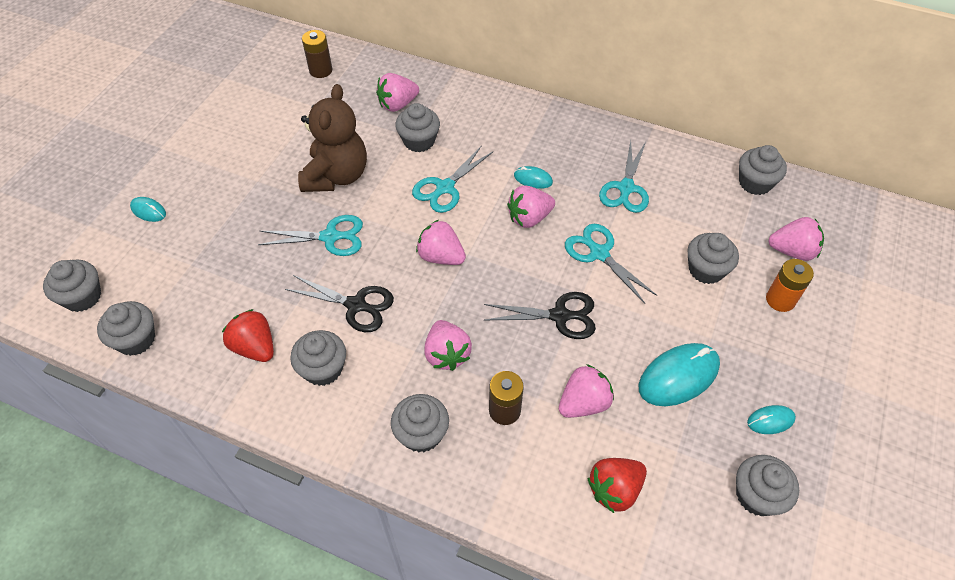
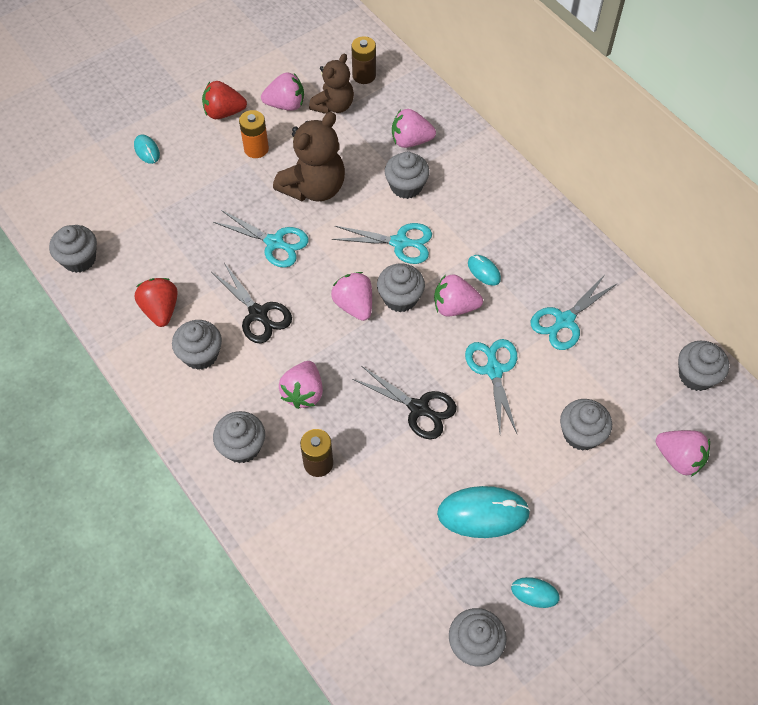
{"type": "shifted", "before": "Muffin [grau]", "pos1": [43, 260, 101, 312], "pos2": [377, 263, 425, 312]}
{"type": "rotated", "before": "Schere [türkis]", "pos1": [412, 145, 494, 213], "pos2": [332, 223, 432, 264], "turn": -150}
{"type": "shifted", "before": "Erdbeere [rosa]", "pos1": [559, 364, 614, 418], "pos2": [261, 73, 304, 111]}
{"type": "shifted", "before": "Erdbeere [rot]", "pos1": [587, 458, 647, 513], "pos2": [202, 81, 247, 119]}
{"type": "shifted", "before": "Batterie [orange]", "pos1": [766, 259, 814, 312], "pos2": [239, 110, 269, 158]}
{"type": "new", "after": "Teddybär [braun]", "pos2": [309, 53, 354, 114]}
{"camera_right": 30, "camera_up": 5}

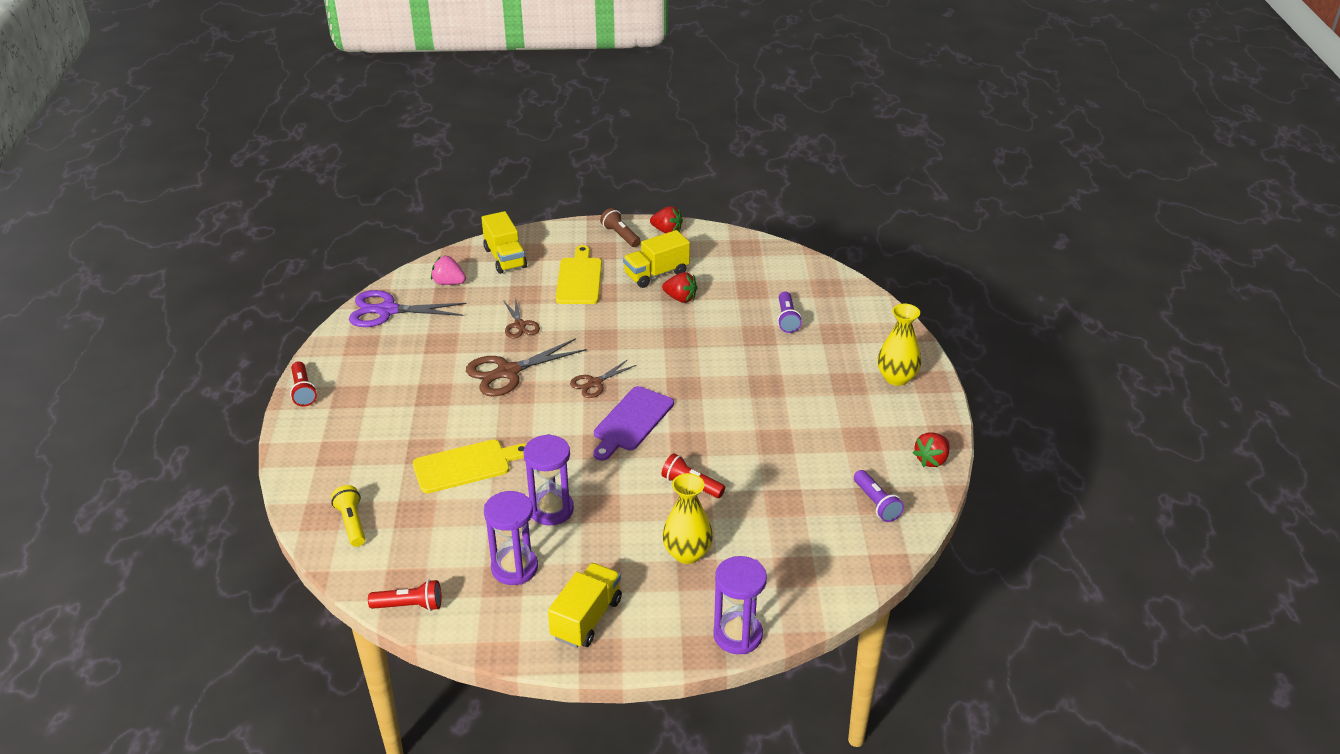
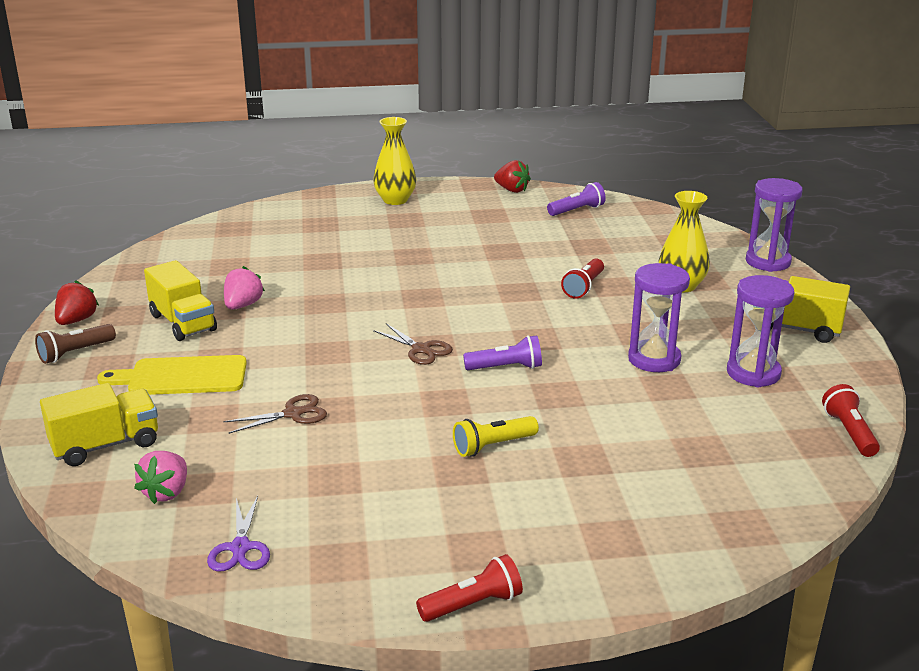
{"type": "shifted", "before": "Taschenlampe [gelb]", "pos1": [331, 485, 365, 547], "pos2": [453, 416, 539, 457]}
{"type": "scaled", "before": "Schere [lila]", "pos1": [349, 290, 467, 327], "pos2": [207, 496, 270, 572], "scale": 0.58}
{"type": "gone", "before": "Schneidebrett [gelb]", "pos1": [413, 440, 526, 493]}
{"type": "gone", "before": "Schere [braun]", "pos1": [466, 338, 586, 397]}
{"type": "gone", "before": "Schneidebrett [lila]", "pos1": [593, 386, 674, 461]}
{"type": "repainted", "before": "Erdbeere [rot]", "after": "Erdbeere [rosa]", "pos1": [662, 272, 698, 303], "pos2": [224, 266, 265, 309]}
{"type": "shifted", "before": "Taschenlampe [lila]", "pos1": [777, 291, 802, 333], "pos2": [463, 335, 542, 370]}
{"camera_right": -95, "camera_up": -10}

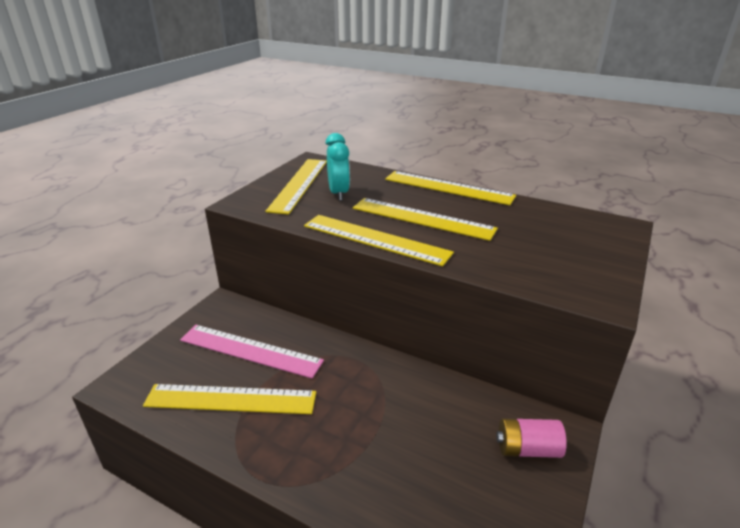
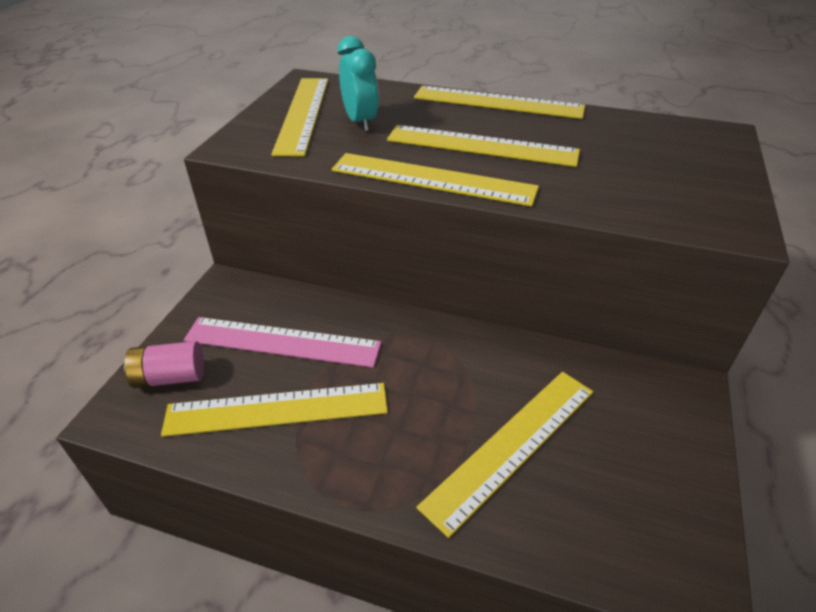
{"type": "shifted", "before": "Batterie [rosa]", "pos1": [496, 418, 567, 458], "pos2": [124, 341, 204, 388]}
{"type": "new", "after": "Lineal [gelb]", "pos2": [417, 372, 593, 538]}
{"camera_right": -10, "camera_up": 10}

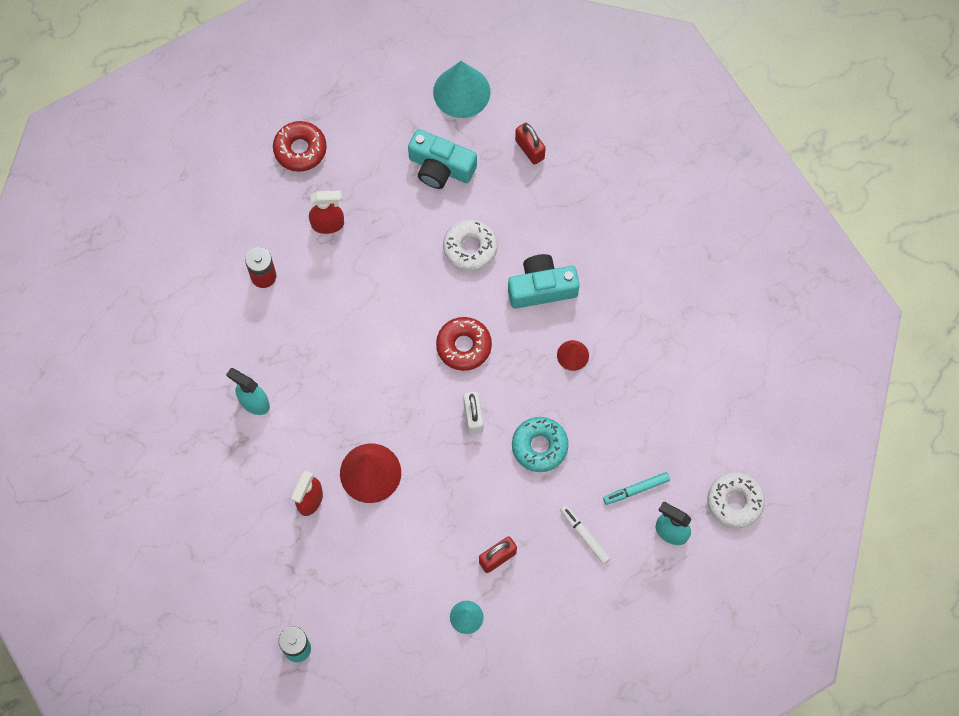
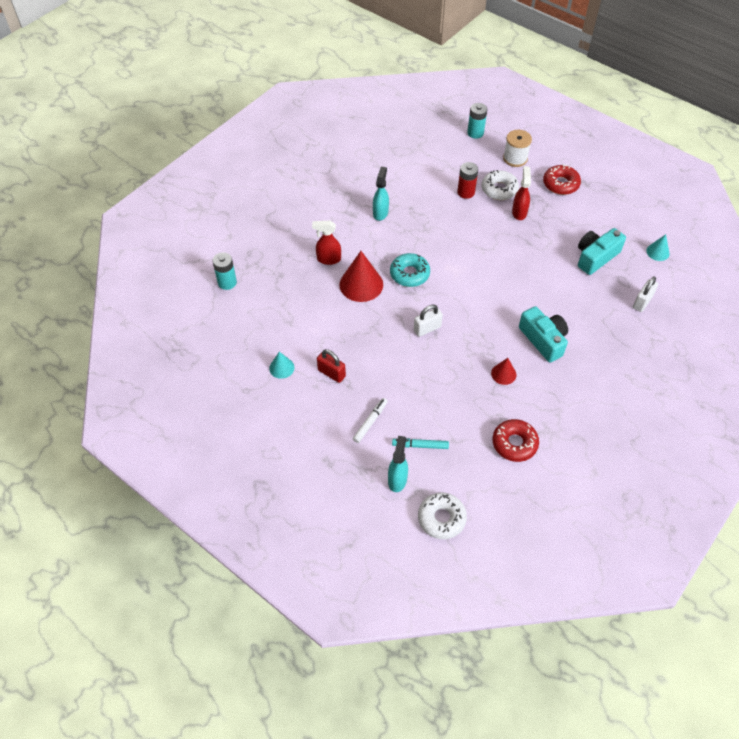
{"type": "rotated", "before": "Sprühflasche [rot]", "pos1": [309, 190, 344, 234], "pos2": [512, 166, 531, 220], "turn": -150}
{"type": "rotated", "before": "Kamera [türkis]", "pos1": [408, 129, 477, 189], "pos2": [578, 228, 626, 275], "turn": 45}
{"type": "scaled", "before": "Kegel [türkis]", "pos1": [433, 61, 490, 118], "pos2": [646, 234, 670, 261], "scale": 0.53}
{"type": "shifted", "before": "Donut [rot]", "pos1": [436, 317, 492, 371], "pos2": [492, 419, 539, 462]}
{"type": "shifted", "before": "Donut [weiß]", "pos1": [443, 220, 497, 271], "pos2": [481, 170, 519, 200]}
{"type": "shifted", "before": "Donut [türkis]", "pos1": [512, 417, 568, 472], "pos2": [390, 253, 430, 287]}
{"type": "repainted", "before": "Vorhängeschloss [rot]", "after": "Vorhängeschloss [weiß]", "pos1": [515, 123, 546, 165], "pos2": [633, 276, 658, 312]}
{"type": "rotated", "before": "Filzstift [türkis]", "pos1": [603, 472, 670, 505], "pos2": [392, 438, 449, 449], "turn": -45}
{"type": "new", "after": "Batterie [türkis]", "pos2": [467, 103, 487, 139]}
{"type": "new", "after": "Garnrolle [weiß]", "pos2": [503, 130, 532, 167]}
{"camera_right": 70, "camera_up": -15}

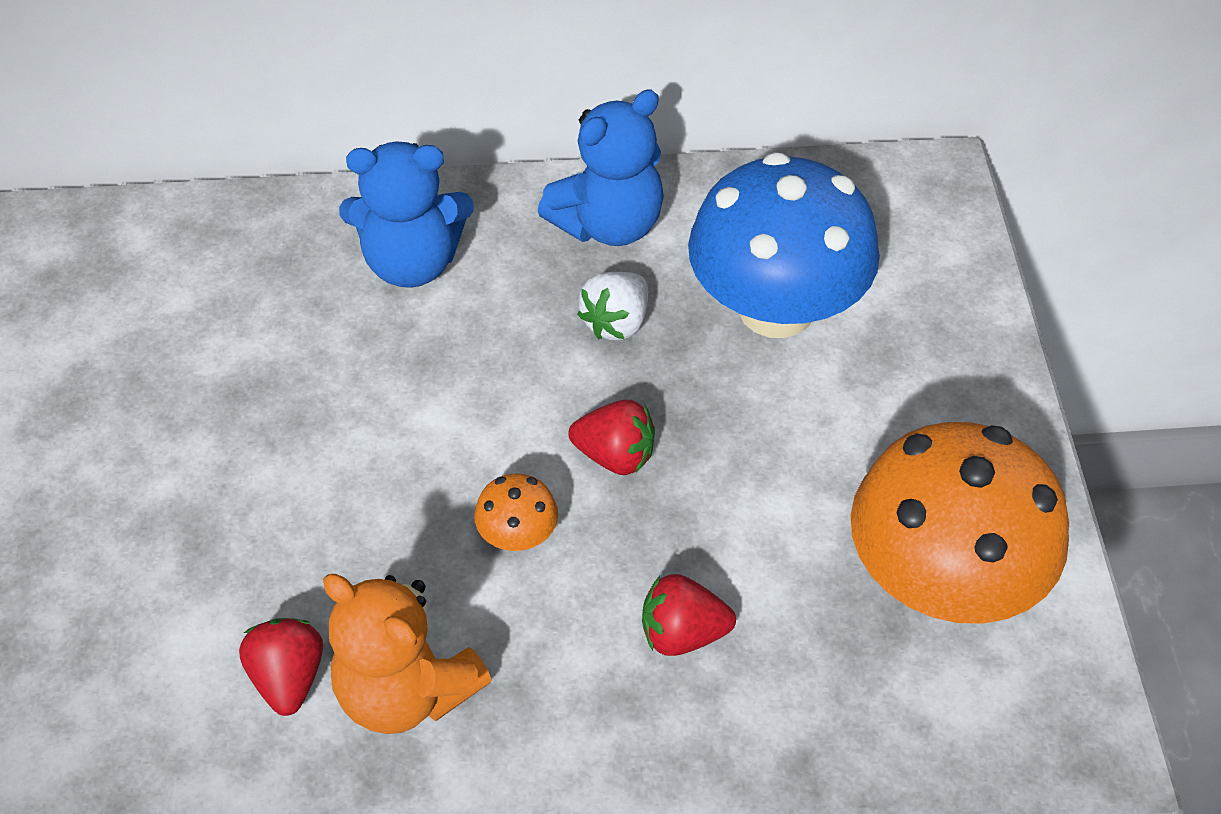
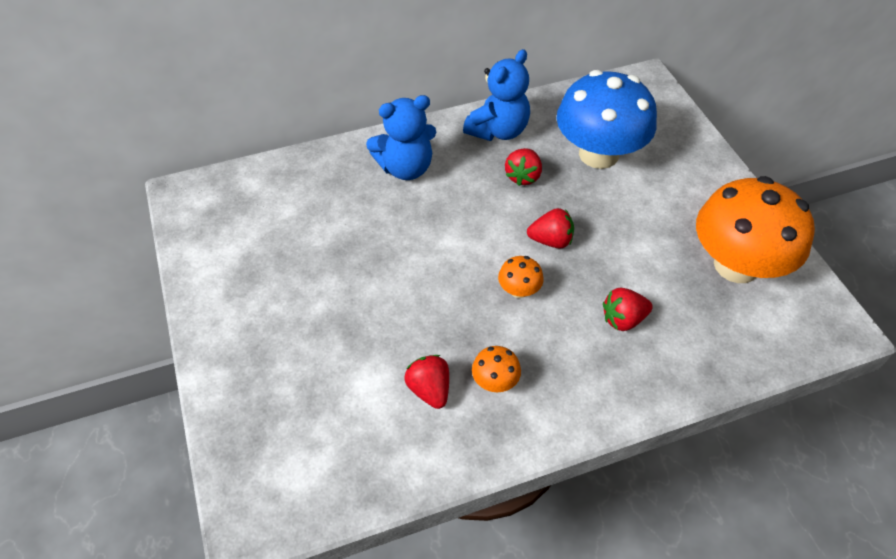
{"type": "swapped", "before": "Teddybär [orange]", "after": "Pilz [orange]", "pos1": [323, 574, 492, 734], "pos2": [472, 346, 521, 392]}
{"type": "repainted", "before": "Erdbeere [weiß]", "after": "Erdbeere [rot]", "pos1": [577, 272, 648, 341], "pos2": [505, 148, 542, 186]}
{"camera_right": -15, "camera_up": 0}

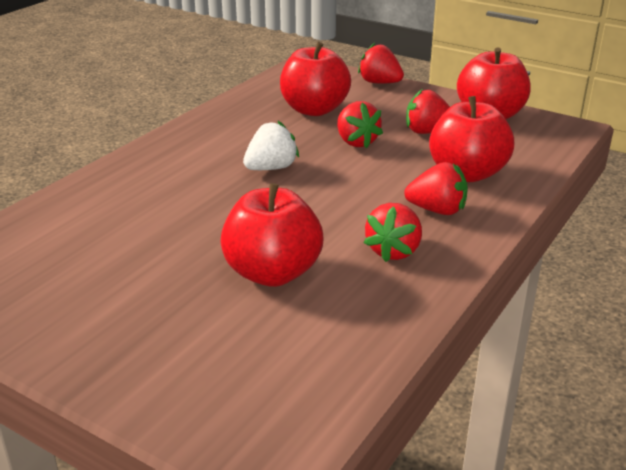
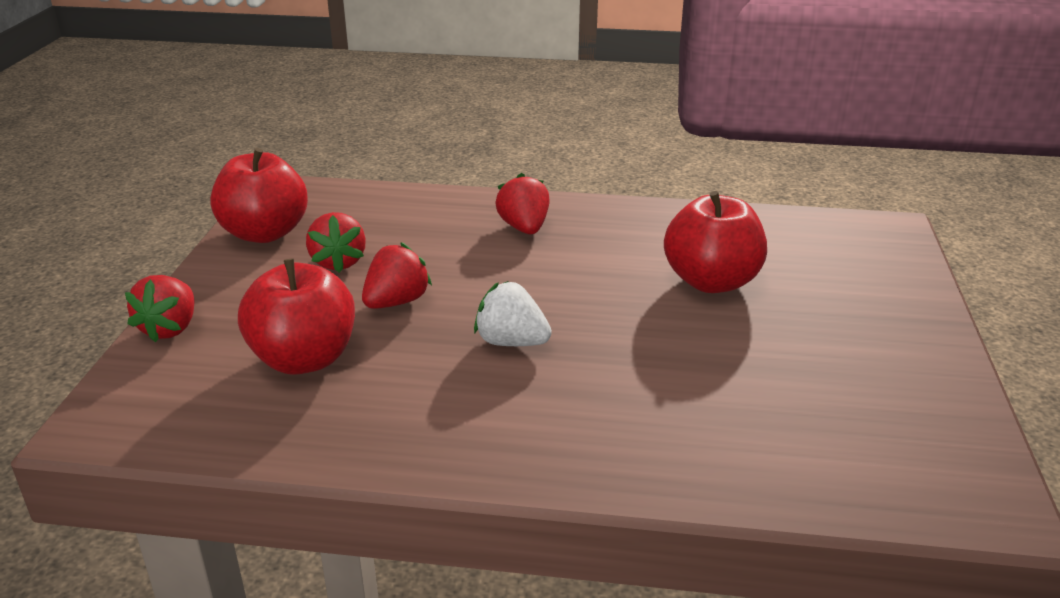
{"type": "gone", "before": "Erdbeere [rot]", "pos1": [364, 203, 422, 262]}
{"type": "gone", "before": "Apfel [rot]", "pos1": [429, 96, 514, 182]}
{"camera_right": -115, "camera_up": 0}

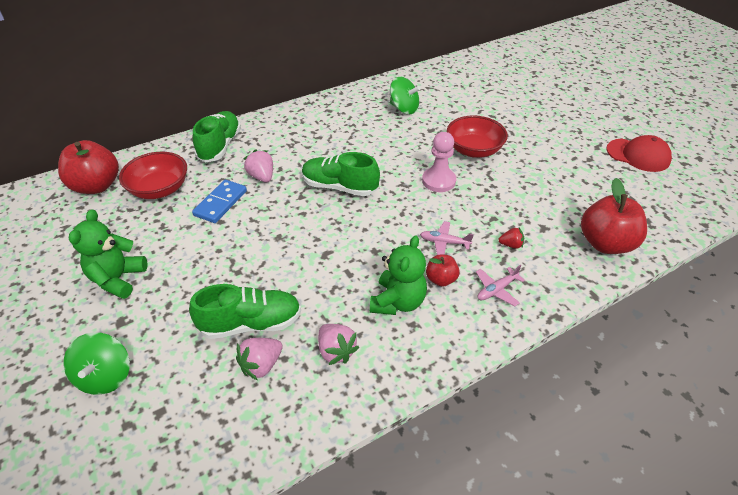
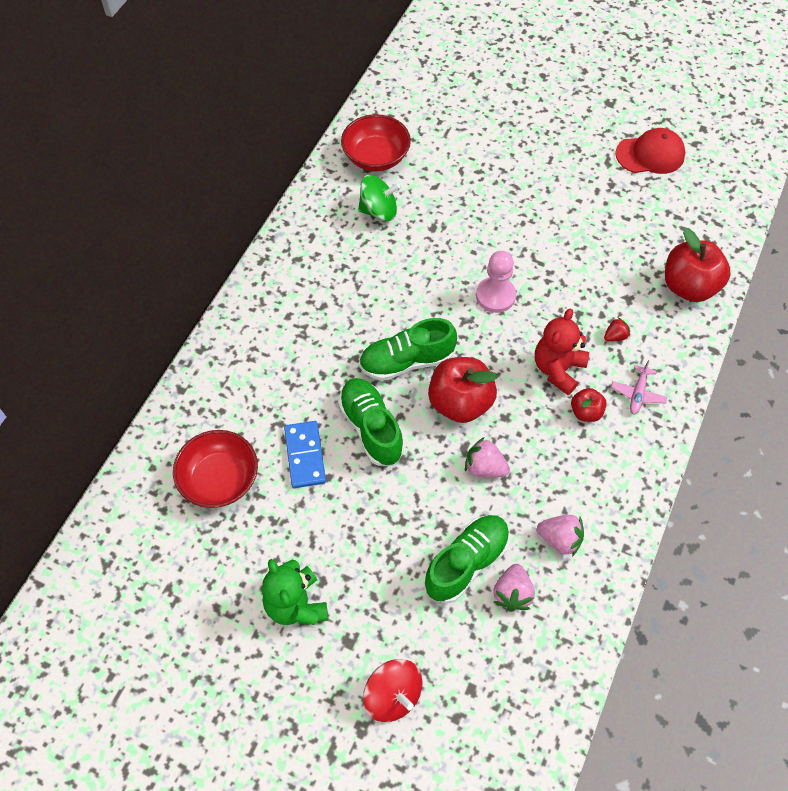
{"type": "shifted", "before": "Apfel [rot]", "pos1": [58, 140, 119, 194], "pos2": [428, 357, 498, 423]}
{"type": "repainted", "before": "Kreisel [grün]", "after": "Kreisel [rot]", "pos1": [64, 332, 130, 395], "pos2": [363, 659, 422, 722]}
{"type": "shifted", "before": "Schuh [grün]", "pos1": [193, 111, 241, 162], "pos2": [338, 378, 404, 466]}
{"type": "shifted", "before": "Erdbeere [rosa]", "pos1": [243, 149, 273, 182], "pos2": [465, 437, 510, 478]}
{"type": "gone", "before": "Teddybär [grün]", "pos1": [370, 235, 427, 315]}
{"type": "swapped", "before": "Flugzeug [rosa]", "after": "Teddybär [rot]", "pos1": [420, 221, 474, 255], "pos2": [535, 308, 589, 395]}
{"type": "shifted", "before": "Schüssel [rot]", "pos1": [447, 115, 508, 158], "pos2": [341, 114, 411, 171]}
{"camera_right": -35, "camera_up": 15}

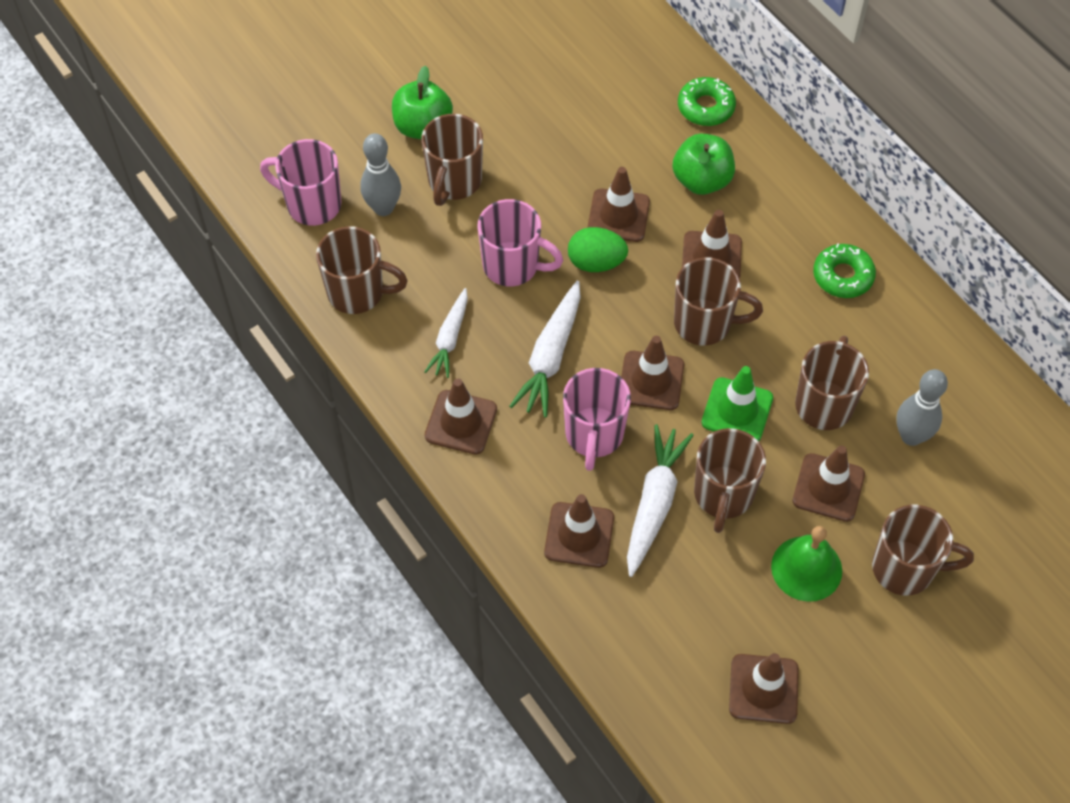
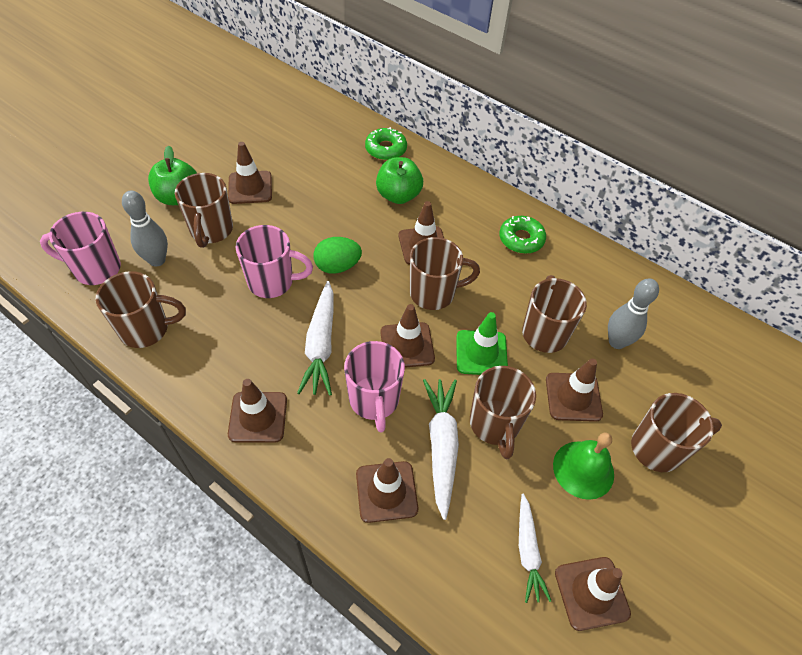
{"type": "shifted", "before": "Karotte [weiß]", "pos1": [424, 288, 468, 378], "pos2": [519, 494, 551, 603]}
{"type": "shifted", "before": "Leitkegel [braun]", "pos1": [587, 167, 650, 242], "pos2": [228, 142, 272, 204]}
{"camera_right": -20, "camera_up": -5}

